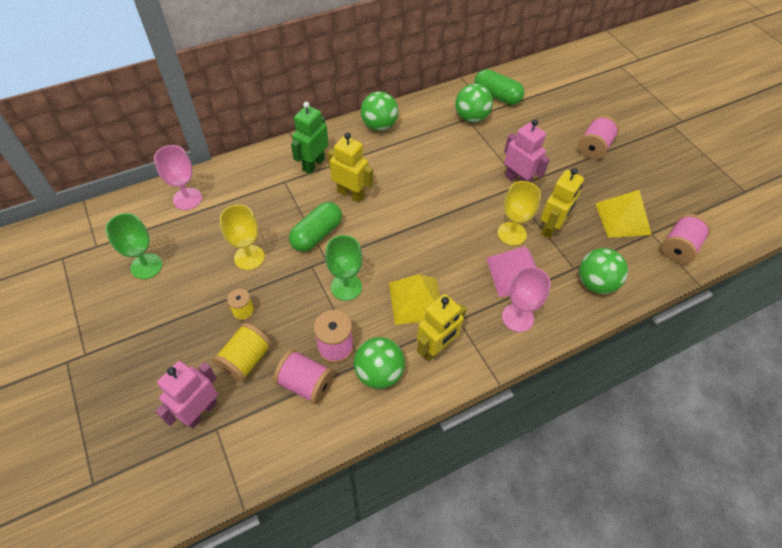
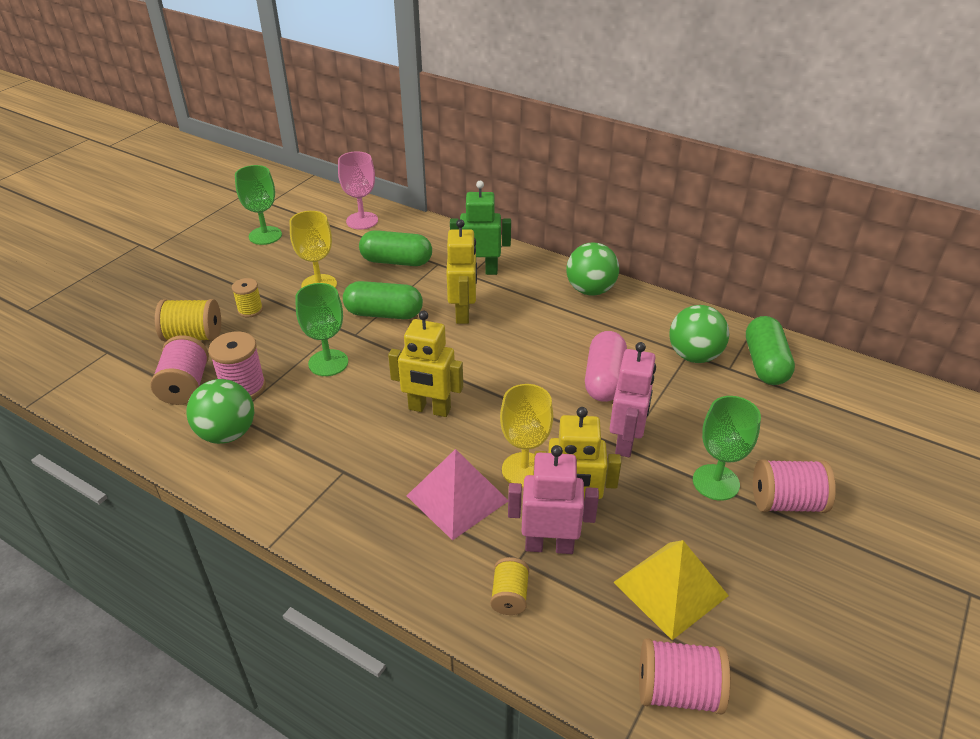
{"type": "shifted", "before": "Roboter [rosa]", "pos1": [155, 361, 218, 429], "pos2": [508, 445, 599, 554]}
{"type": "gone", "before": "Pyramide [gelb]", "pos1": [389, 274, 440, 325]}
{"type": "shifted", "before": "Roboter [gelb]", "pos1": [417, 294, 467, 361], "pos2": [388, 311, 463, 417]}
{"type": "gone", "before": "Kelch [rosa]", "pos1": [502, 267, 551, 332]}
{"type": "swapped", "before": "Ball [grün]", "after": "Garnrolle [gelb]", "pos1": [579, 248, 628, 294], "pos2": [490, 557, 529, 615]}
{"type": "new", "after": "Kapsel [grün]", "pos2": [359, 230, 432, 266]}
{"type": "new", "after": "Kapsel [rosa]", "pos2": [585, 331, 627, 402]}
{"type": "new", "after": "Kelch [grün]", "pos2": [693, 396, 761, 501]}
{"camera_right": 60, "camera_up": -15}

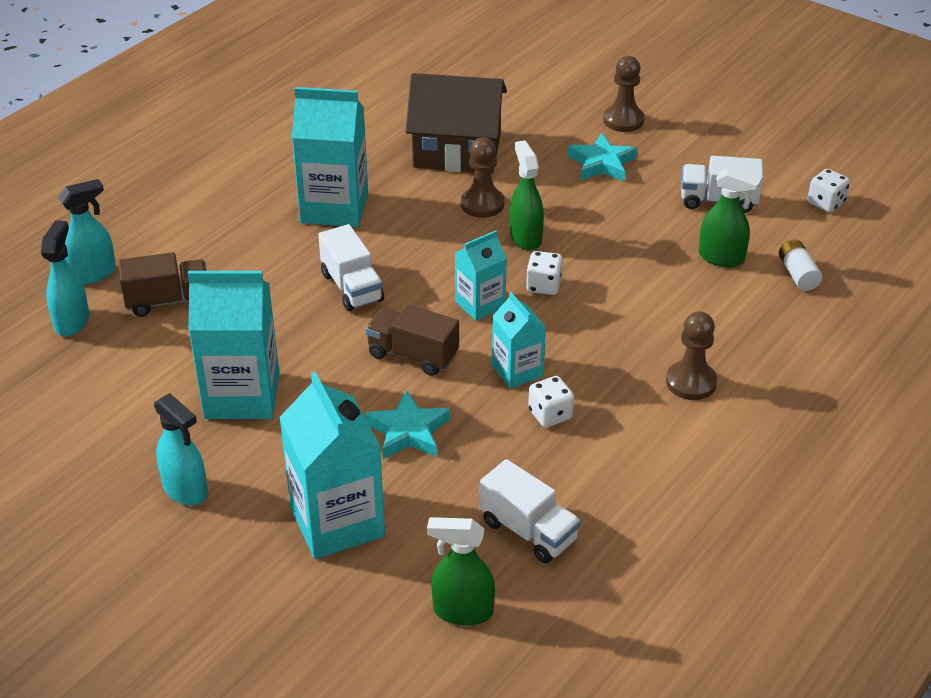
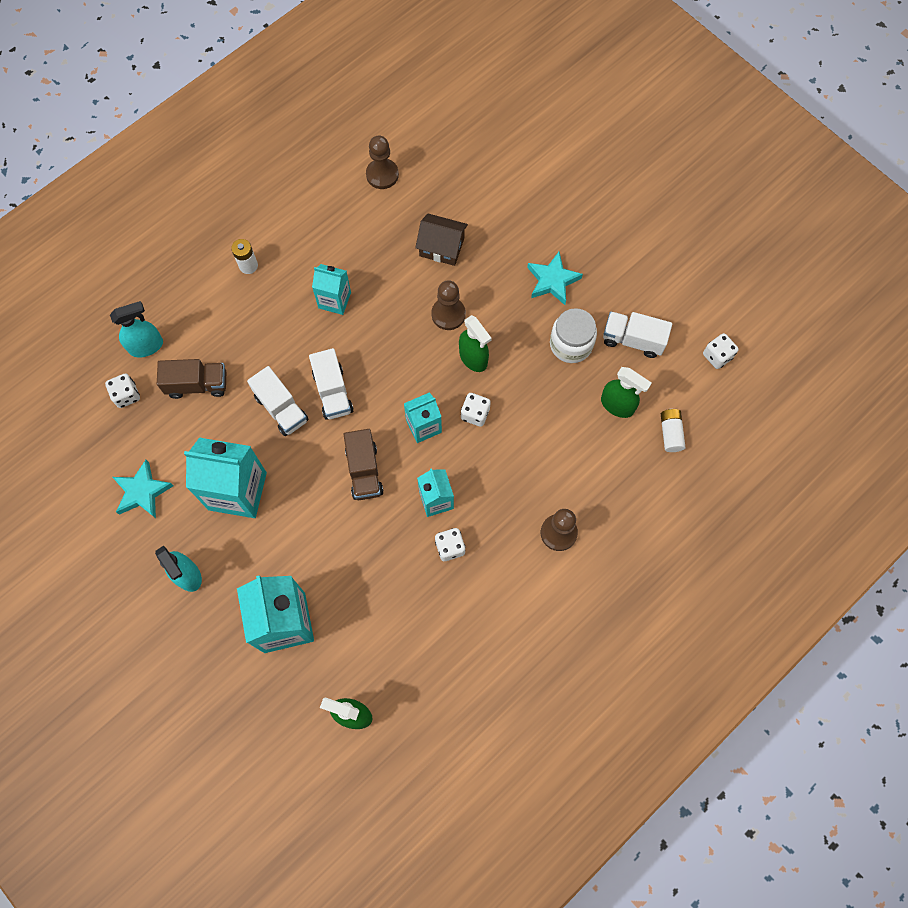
{"type": "swapped", "before": "Sprühflasche [türkis]", "after": "Spielwürfel [weiß]", "pos1": [41, 220, 89, 337], "pos2": [105, 374, 140, 408]}
{"type": "scaled", "before": "Getränkekarton [türkis]", "pos1": [292, 87, 368, 227], "pos2": [312, 264, 351, 315], "scale": 0.57}
{"type": "rotated", "before": "Lastwagen [braun]", "pos1": [365, 304, 459, 376], "pos2": [344, 429, 384, 500], "turn": -135}
{"type": "shifted", "before": "Stern [türkis]", "pos1": [365, 390, 450, 459], "pos2": [113, 460, 174, 518]}
{"type": "scaled", "before": "Haus [braun]", "pos1": [405, 73, 507, 173], "pos2": [415, 214, 468, 266], "scale": 0.58}
{"type": "shifted", "before": "Lastwagen [weiß]", "pos1": [480, 459, 581, 564], "pos2": [247, 366, 309, 436]}
{"type": "rotated", "before": "Sprühflasche [grün]", "pos1": [510, 140, 544, 250], "pos2": [459, 315, 492, 372], "turn": 150}
{"type": "shifted", "before": "Bauer [braun]", "pos1": [603, 56, 644, 132], "pos2": [366, 136, 399, 189]}
{"type": "new", "after": "Batterie [weiß]", "pos2": [231, 239, 258, 274]}
{"type": "new", "after": "Einmachglas [weiß]", "pos2": [550, 308, 597, 363]}
{"camera_right": 10, "camera_up": 30}

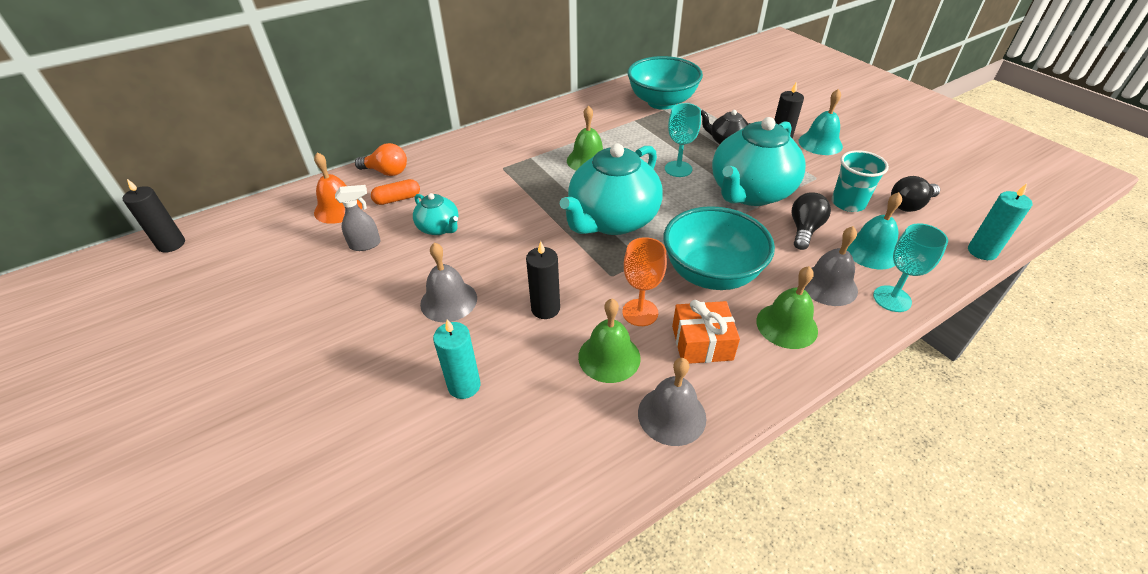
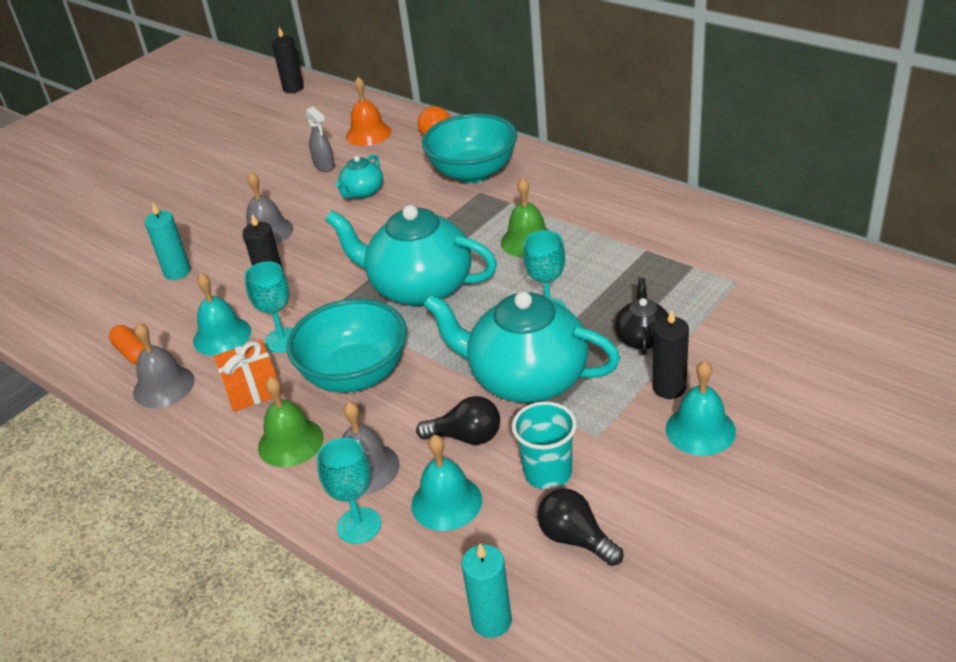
{"type": "shifted", "before": "Kapsel [orange]", "pos1": [371, 179, 420, 205], "pos2": [109, 325, 145, 364]}
{"type": "repainted", "before": "Glocke [grün]", "after": "Glocke [türkis]", "pos1": [578, 299, 641, 383], "pos2": [193, 273, 251, 356]}
{"type": "repainted", "before": "Kelch [orange]", "after": "Kelch [türkis]", "pos1": [622, 237, 667, 326], "pos2": [244, 261, 293, 353]}
{"type": "shifted", "before": "Schüssel [türkis]", "pos1": [628, 56, 703, 110], "pos2": [422, 113, 517, 183]}
{"camera_right": 75, "camera_up": -5}

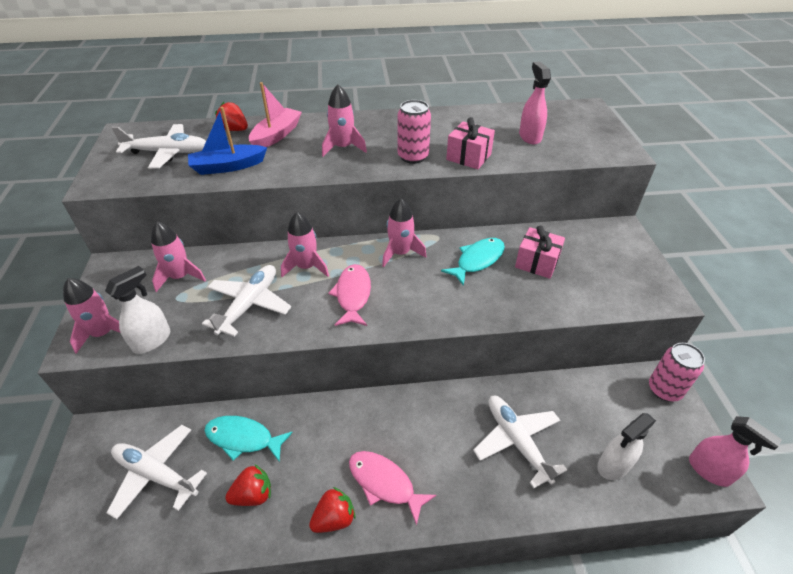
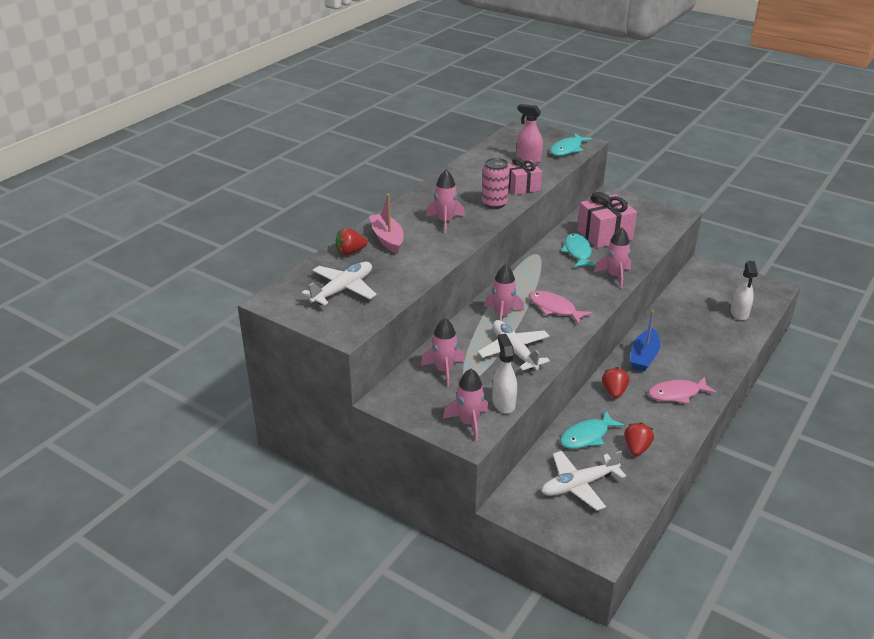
{"type": "shifted", "before": "Boot [blau]", "pos1": [188, 107, 267, 175], "pos2": [630, 310, 660, 371]}
{"type": "shifted", "before": "Erdbeere [rot]", "pos1": [309, 487, 356, 533], "pos2": [602, 367, 629, 398]}
{"type": "shifted", "before": "Rakete [rosa]", "pos1": [382, 198, 426, 267], "pos2": [594, 227, 631, 288]}
{"type": "gone", "before": "Flugzeug [weiß]", "pos1": [473, 396, 567, 488]}
{"type": "scaled", "before": "Geschenk [rosa]", "pos1": [515, 226, 565, 279], "pos2": [577, 192, 637, 248], "scale": 1.52}
{"type": "gone", "before": "Dose [rosa]", "pos1": [649, 343, 705, 402]}
{"type": "gone", "before": "Sprühflasche [rosa]", "pos1": [689, 416, 782, 487]}
{"type": "new", "after": "Fisch [türkis]", "pos2": [550, 133, 592, 156]}
{"camera_right": -50, "camera_up": -10}

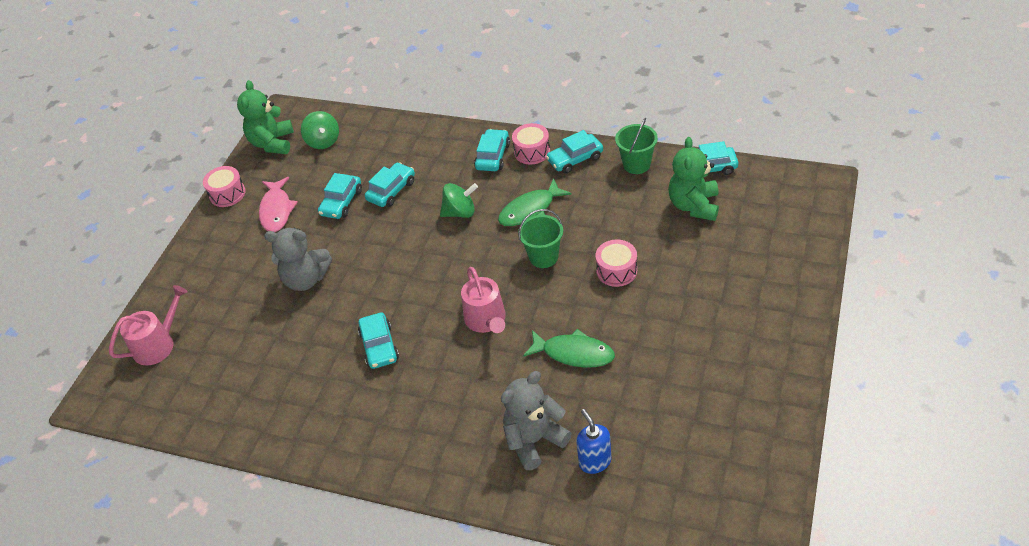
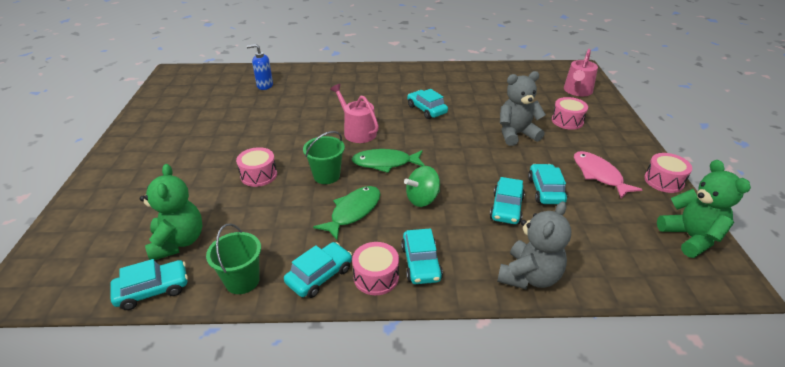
{"type": "gone", "before": "Kreisel [grün]", "pos1": [301, 111, 339, 149]}
{"type": "shifted", "before": "Teddybär [grau]", "pos1": [500, 371, 572, 470], "pos2": [497, 201, 571, 289]}
{"type": "shifted", "before": "Fisch [grün]", "pos1": [523, 329, 615, 368], "pos2": [352, 149, 425, 173]}
{"type": "rotated", "before": "Seifenspender [blau]", "pos1": [576, 409, 611, 474], "pos2": [247, 44, 273, 90], "turn": 135}
{"type": "new", "after": "Trommel [rosa]", "pos2": [552, 97, 588, 130]}
{"camera_right": 155, "camera_up": -10}

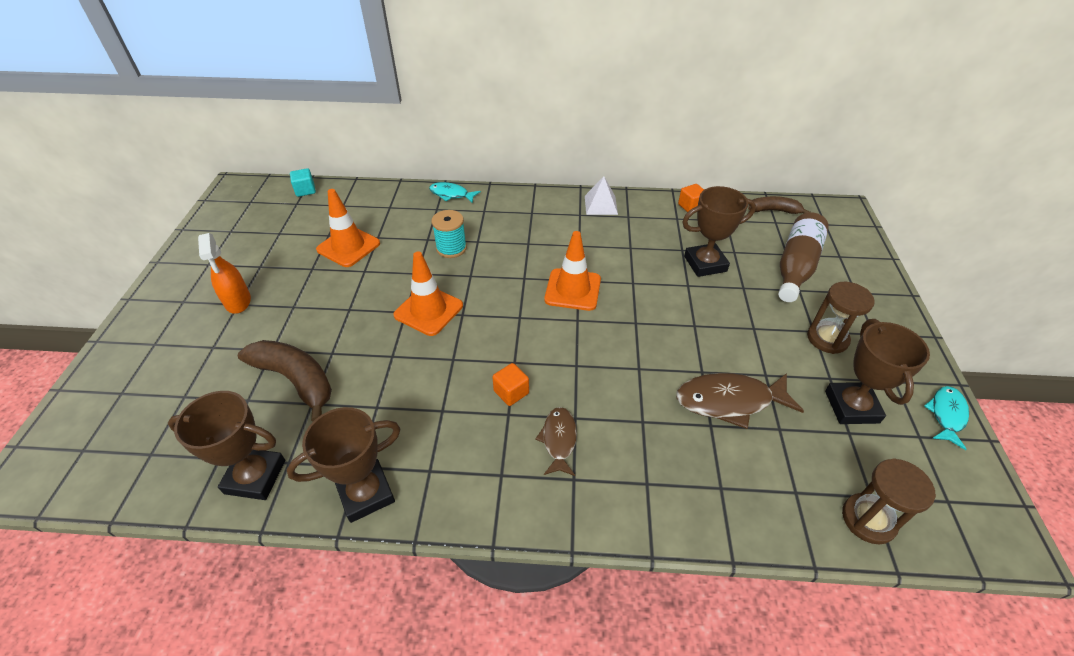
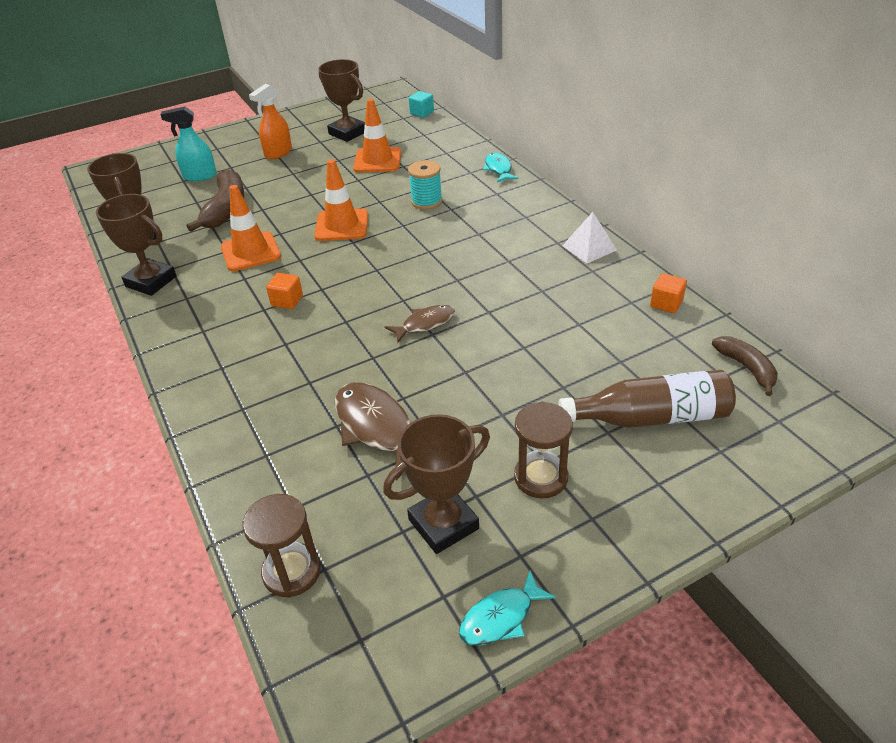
{"type": "shifted", "before": "Fisch [braun]", "pos1": [535, 407, 577, 476], "pos2": [385, 305, 455, 343]}
{"type": "shifted", "before": "Leitkegel [orange]", "pos1": [544, 231, 601, 311], "pos2": [221, 185, 281, 271]}
{"type": "shifted", "before": "Pokal [braun]", "pos1": [682, 186, 756, 277], "pos2": [319, 59, 365, 142]}
{"type": "rotated", "before": "Fisch [türkis]", "pos1": [924, 386, 969, 450], "pos2": [459, 571, 556, 646], "turn": 150}
{"type": "new", "after": "Sprühflasche [türkis]", "pos2": [160, 107, 217, 181]}
{"camera_right": 60, "camera_up": -5}

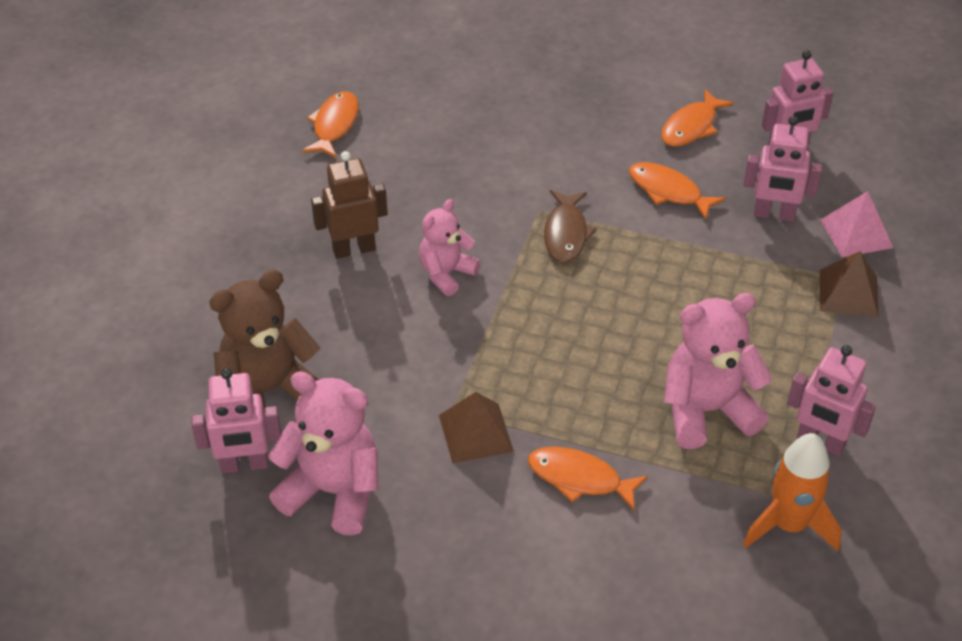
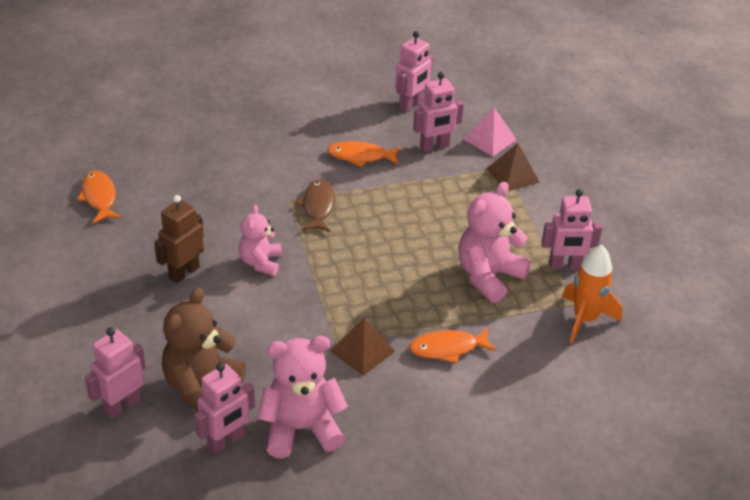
{"type": "rotated", "before": "Fisch [braun]", "pos1": [544, 190, 597, 263], "pos2": [296, 179, 335, 232], "turn": -150}
{"type": "gone", "before": "Fisch [orange]", "pos1": [661, 89, 734, 147]}
{"type": "new", "after": "Roboter [rosa]", "pos2": [85, 327, 145, 419]}
{"camera_right": -35, "camera_up": -5}

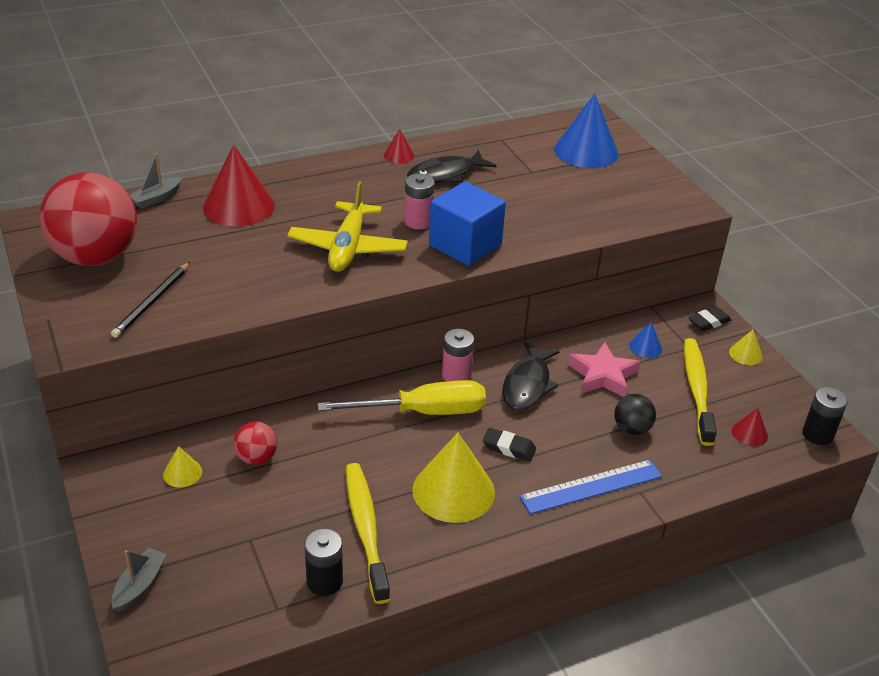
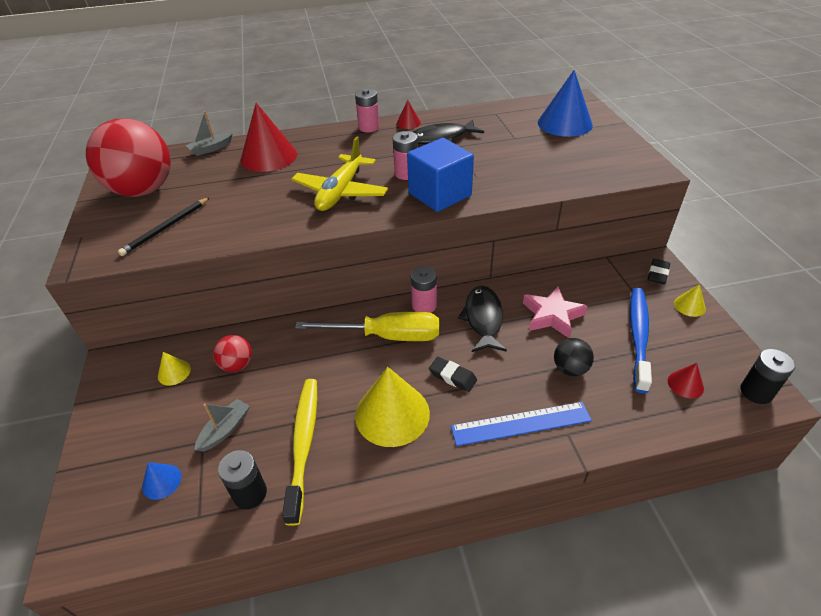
{"type": "shifted", "before": "Boot [grau]", "pos1": [111, 548, 167, 612], "pos2": [195, 399, 250, 452]}
{"type": "rotated", "before": "Fisch [schwarz]", "pos1": [502, 342, 559, 410], "pos2": [458, 286, 507, 352], "turn": 150}
{"type": "shifted", "before": "Kegel [blau]", "pos1": [629, 322, 662, 358], "pos2": [142, 462, 182, 500]}
{"type": "repainted", "before": "Zahnbürste [gelb]", "after": "Zahnbürste [blau]", "pos1": [684, 338, 717, 446], "pos2": [630, 288, 652, 393]}
{"type": "rotated", "before": "Radiergummi [schwarz]", "pos1": [688, 307, 731, 331], "pos2": [648, 259, 670, 284], "turn": -45}
{"type": "new", "after": "Batterie [rosa]", "pos2": [355, 89, 380, 132]}
{"camera_right": 15, "camera_up": 5}

